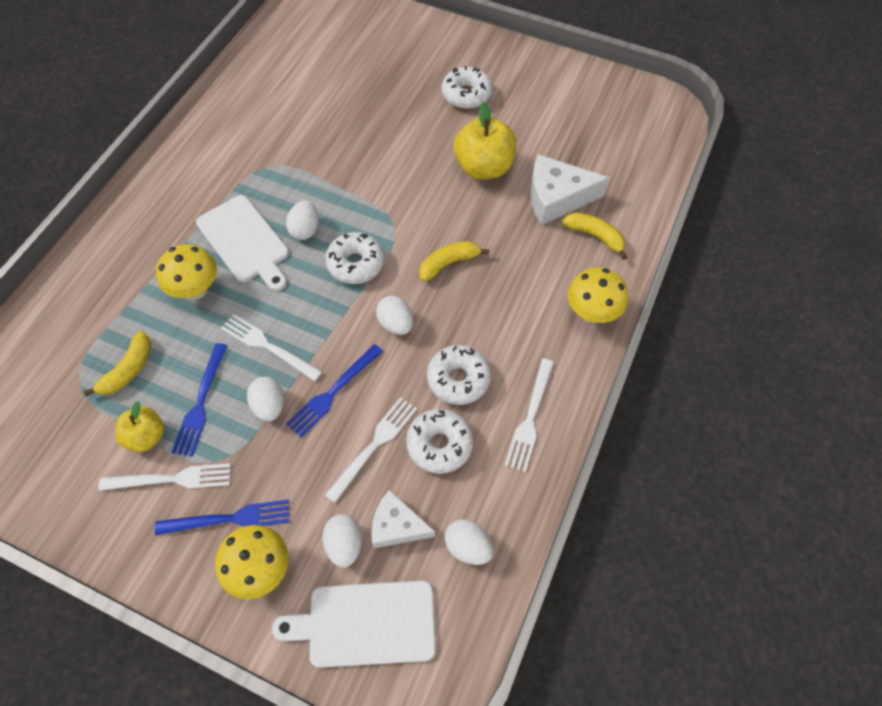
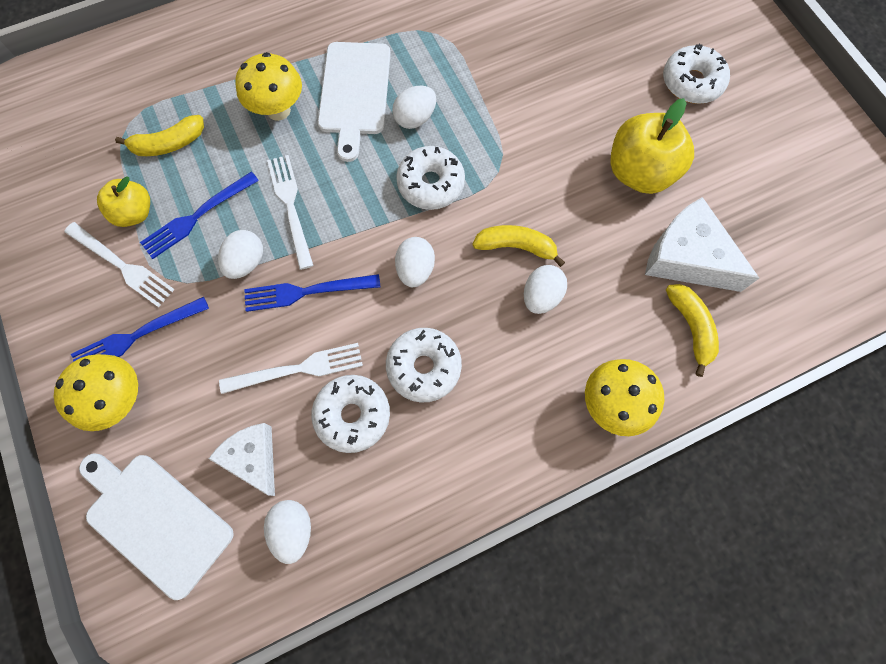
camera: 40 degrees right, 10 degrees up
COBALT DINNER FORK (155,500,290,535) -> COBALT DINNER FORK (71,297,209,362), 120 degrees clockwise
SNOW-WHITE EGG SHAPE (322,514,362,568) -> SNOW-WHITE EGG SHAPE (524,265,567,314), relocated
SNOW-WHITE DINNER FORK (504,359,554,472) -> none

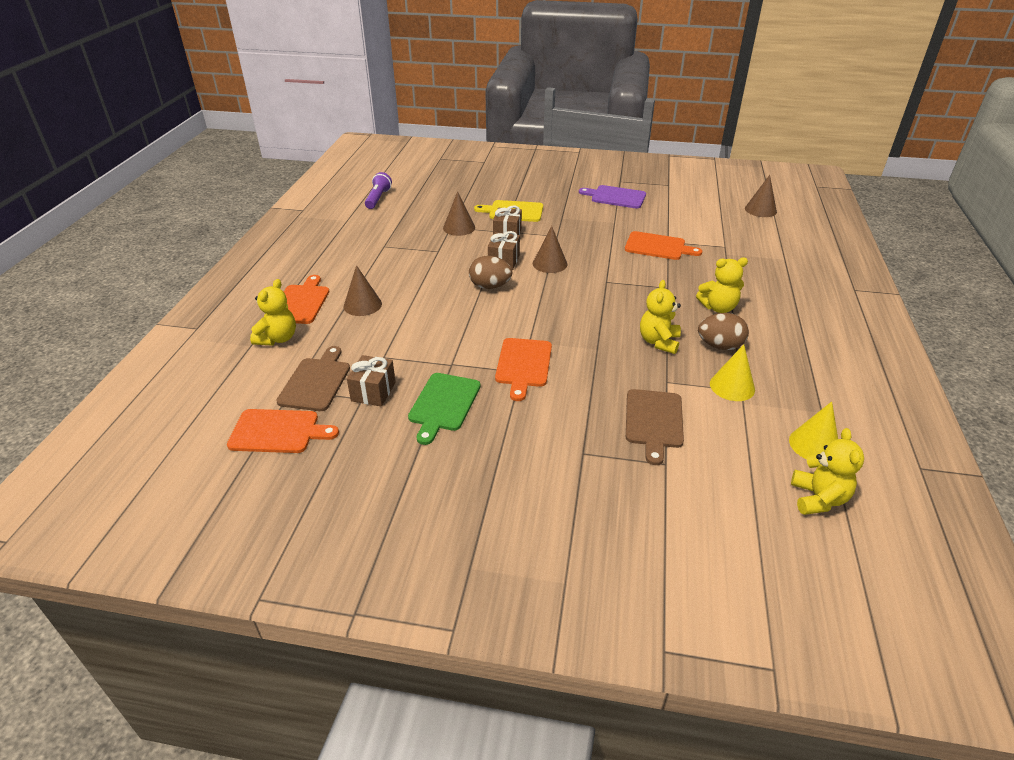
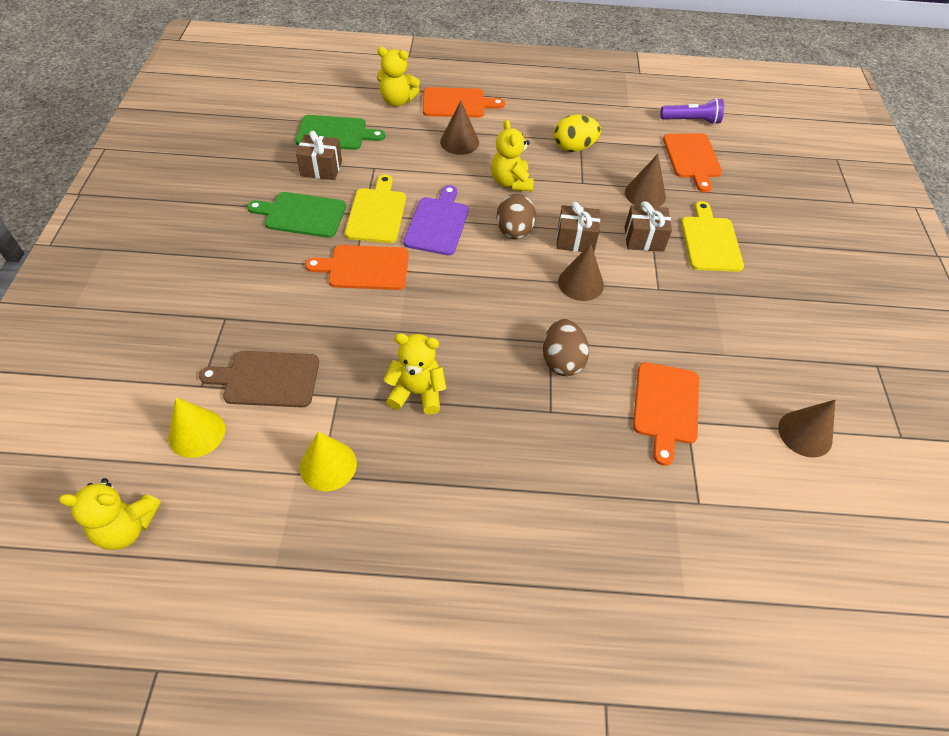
camera: 80 degrees right, 15 degrees up
ORANGE-COLOURED CHOPPING BOARD (227,409,339,453) -> ORANGE-COLOURED CHOPPING BOARD (663,133,722,192), relocated
RUSSET CHOPPING BOARD (276,346,350,411) -> LEAF-GREEN CHOPPING BOARD (295,115,385,150)
VIOLET CHOPPING BOARD (579,185,646,209) -> VIOLET CHOPPING BOARD (403,185,469,255), relocated
BRIGHT YELLOW TEDDY BEAR (696,257,748,313) -> BRIGHT YELLOW TEDDY BEAR (491,120,534,191), relocated
RUSSET EGG SHAPE (698,313,749,350) -> RUSSET EGG SHAPE (543,319,589,376), relocated
RUSSET SOLID CONE (745,175,777,217) -> RUSSET SOLID CONE (778,400,836,458), relocated
BRIGHT YELLOW SOLID CONE (789,402,838,459) -> BRIGHT YELLOW SOLID CONE (168,398,225,458), relocated
none -> BRIGHT YELLOW CHOPPING BOARD (345,175,406,243)
none -> BRIGHT YELLOW EGG SHAPE (554,114,601,152)

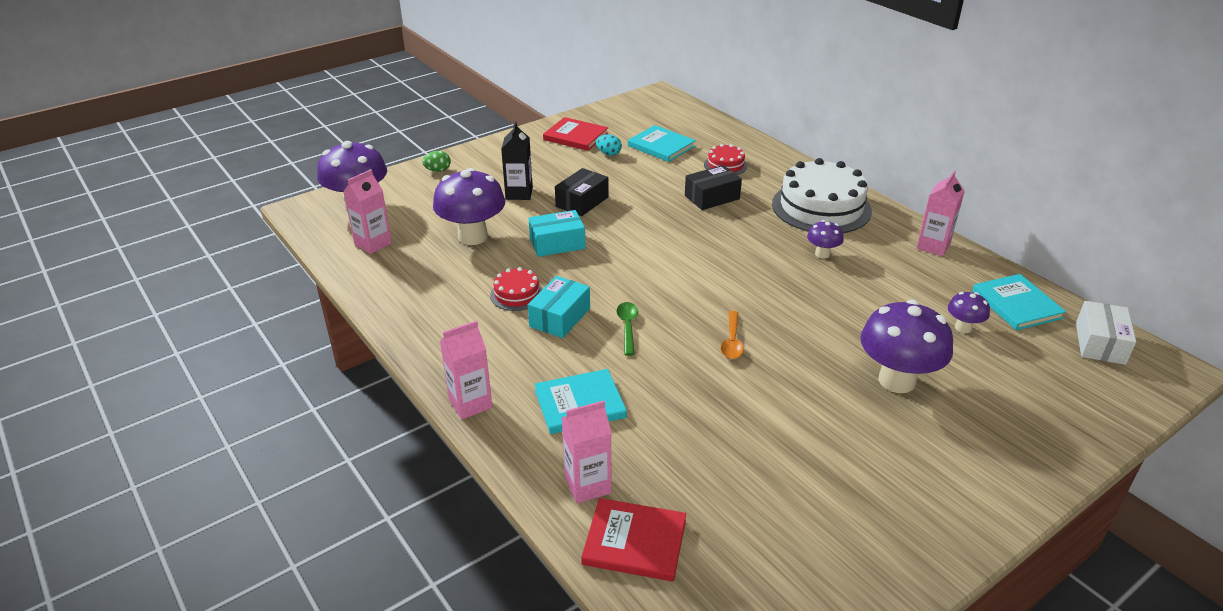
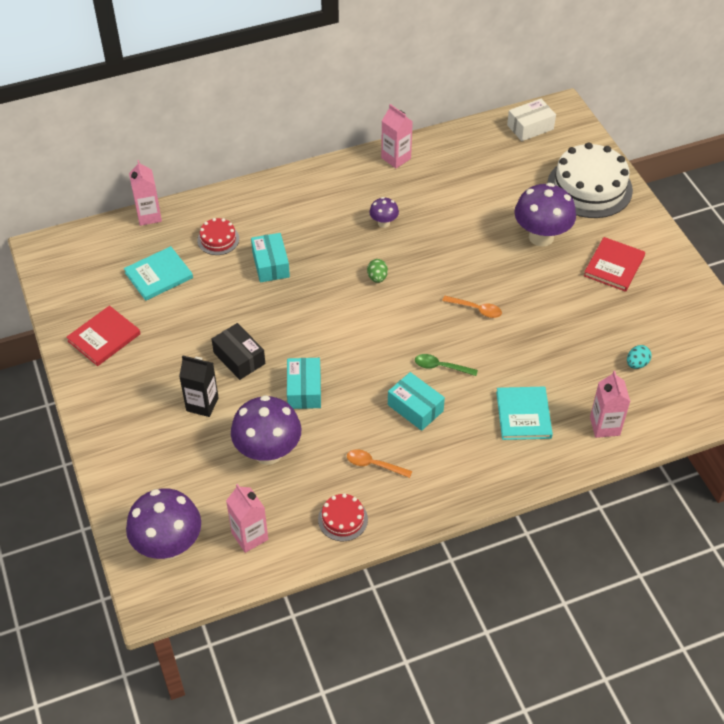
camera: 75 degrees left, 15 degrees up
LEAF-GREEN EGG SHAPE (422,151,451,172) -> LEAF-GREEN EGG SHAPE (367,259,388,283), relocated
ROSY MILK CARTON (440,321,492,419) -> ROSY MILK CARTON (129,160,162,226), relocated
CRIMSON LAYER CAKE (490,267,543,311) -> CRIMSON LAYER CAKE (318,493,368,541), relocated
CRIMSON BOOK (581,498,686,581) -> CRIMSON BOOK (584,237,645,292), relocated
TURQUOISE EGG SHAPE (596,134,622,156) -> TURQUOISE EGG SHAPE (627,345,652,369), relocated
JET-BLACK PACKAGE (685,165,742,210) -> TURQUOISE PACKAGE (251,233,290,283)
SNOW-WHITE LAYER CAKE (772,158,872,233) -> SNOW-WHITE LAYER CAKE (547,142,633,218), relocated
VIOLET MUSHROOM (948,292,990,333) -> none
TURQUOISE BOOK (972,274,1066,330) -> none
SNOW-WHITE PACKAGE (1076,301,1136,365) -> SNOW-WHITE PACKAGE (507,99,556,141), 60 degrees counterclockwise
none -> ORANGE-COLOURED TEASPOON (347,449,412,478)

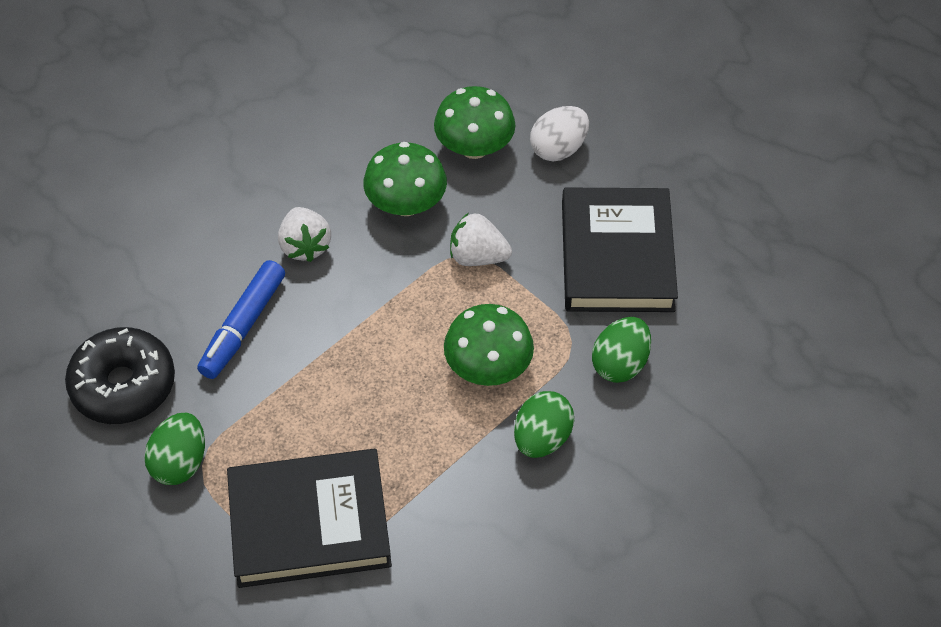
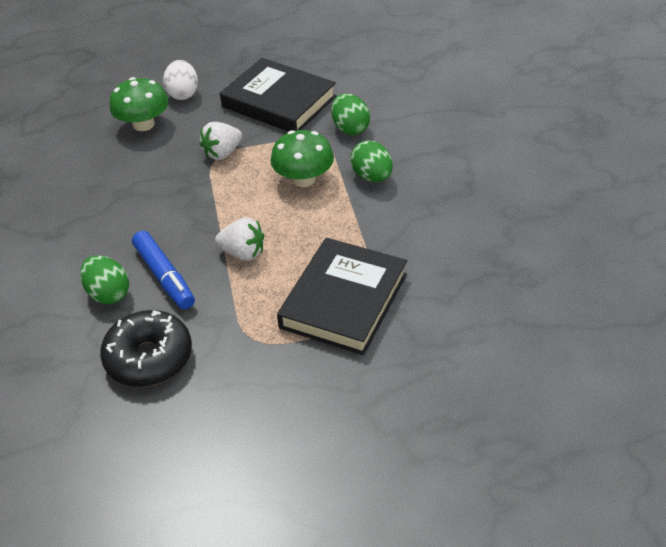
camera: 55 degrees left, 10 degrees down
LEAF-GREEN EGG SHAPE (144,413,205,485) -> LEAF-GREEN EGG SHAPE (80,255,129,304), relocated
SNOW-WHITE TOY STRAWBERRY (278,207,331,262) -> SNOW-WHITE TOY STRAWBERRY (215,217,264,261), relocated
LEAF-GREEN MUSHROOM (363,142,447,216) -> none

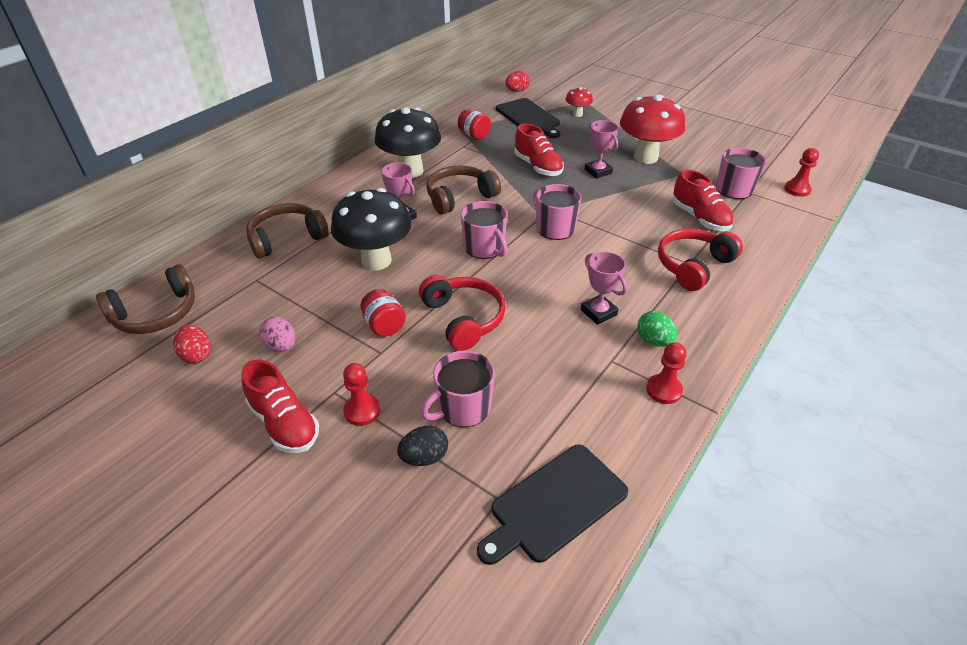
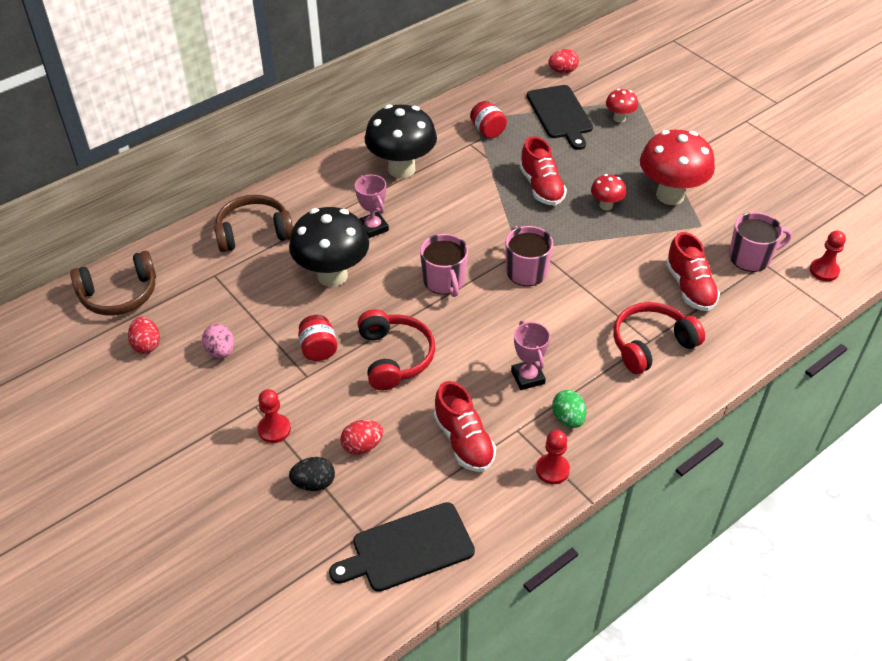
camera: 15 degrees right, 5 degrees up
CRIMSON LACE-UP SHOE (241,359,319,453) -> CRIMSON LACE-UP SHOE (434,381,496,472), relocated
ROSY TEA MUG (420,350,495,427) -> CRIMSON EGG SHAPE (341,420,384,455)
RUSSET HEADSET (426,166,501,215) -> none
ROSY TROPHY (584,120,619,179) -> CRIMSON MUSHROOM (591,174,626,210)

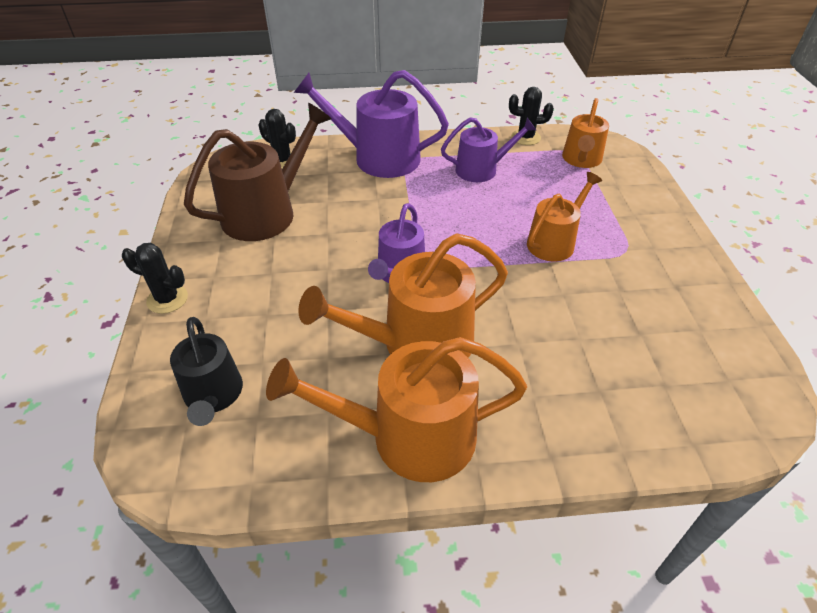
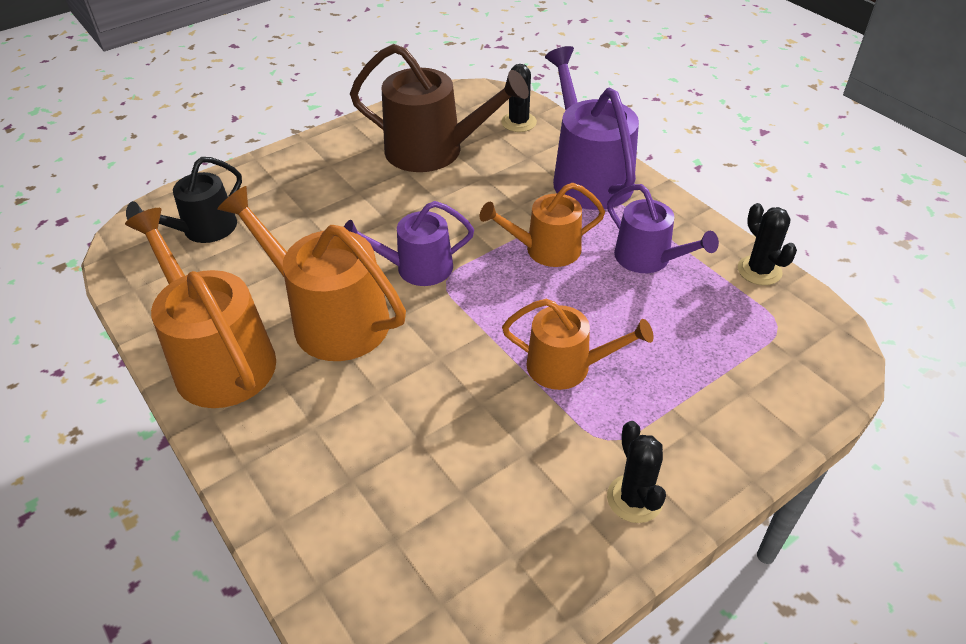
camera: 60 degrees right, 0 degrees up
JET-BLACK SAGUARO CACTUS (122,243,188,314) -> JET-BLACK SAGUARO CACTUS (607,421,666,523), relocated
ORANGE-COLOURED WATERING POT (562,98,609,168) -> ORANGE-COLOURED WATERING POT (480,183,605,267), relocated

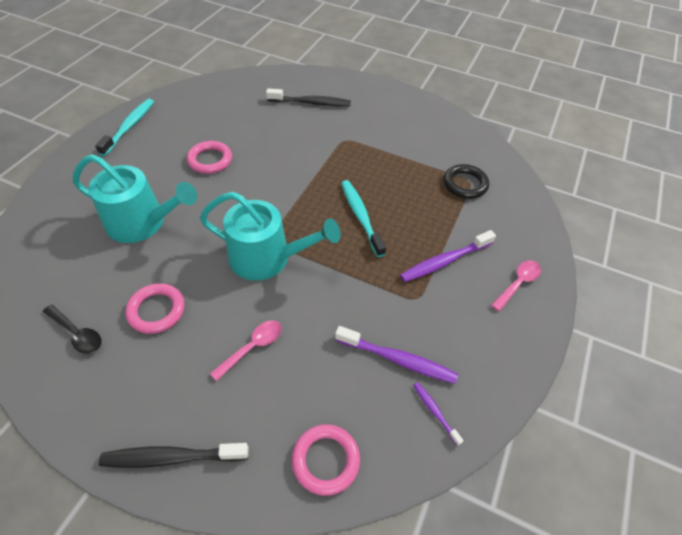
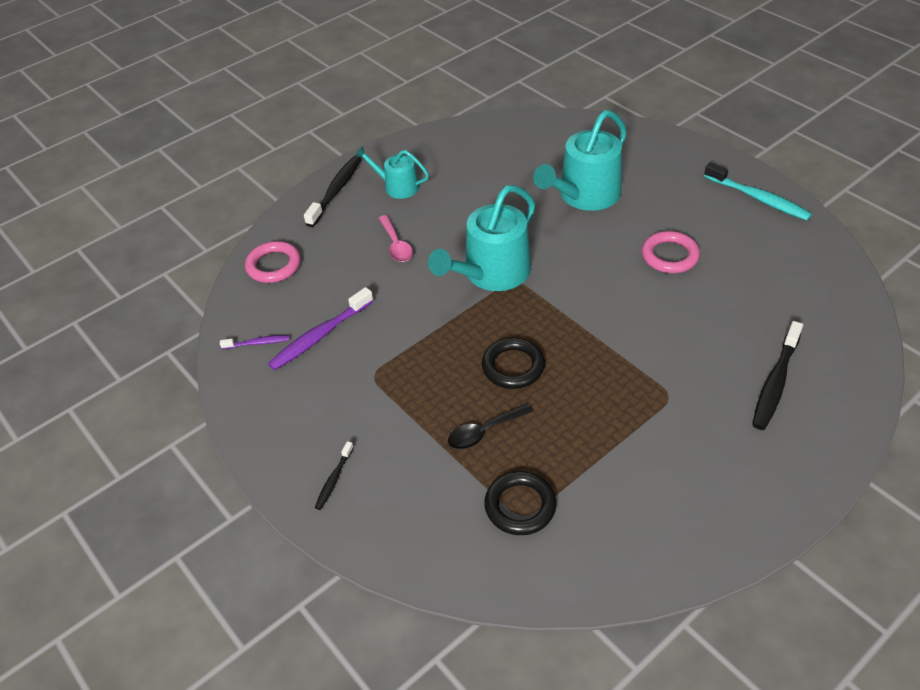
camera: 120 degrees right, 5 degrees down
JET-BLACK TEASPOON (43,305,102,354) -> JET-BLACK TEASPOON (448,403,533,449), relocated
ROSY TORUS (125,283,185,334) -> none
TURQUOISE TOOTHBRUSH (341,180,386,257) -> JET-BLACK TORUS (482,338,545,389)
VIOLET TOOTHBRUSH (400,230,496,282) -> none
ROSY TEASPOON (491,260,541,311) -> JET-BLACK TOOTHBRUSH (315,441,354,510)
none -> TURQUOISE WATERING POT (355,146,429,199)

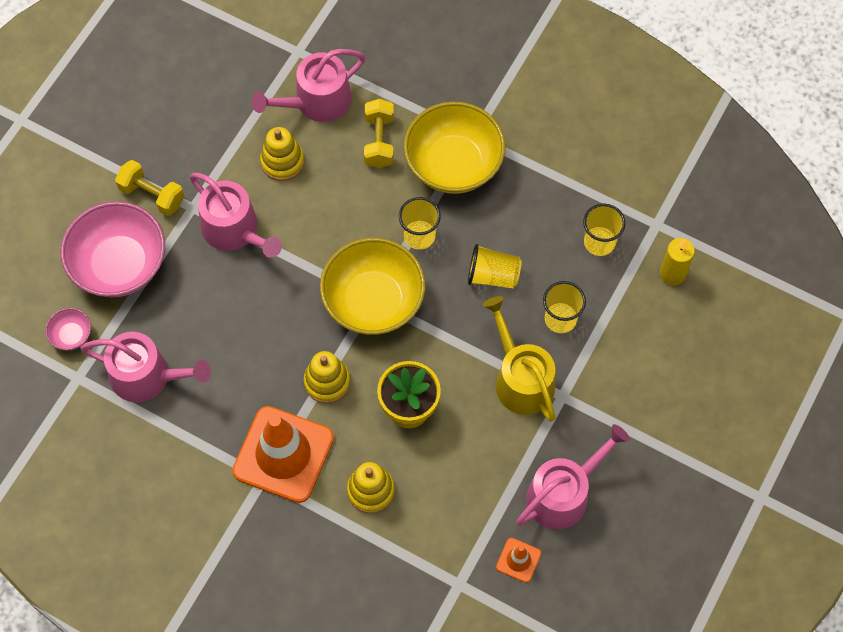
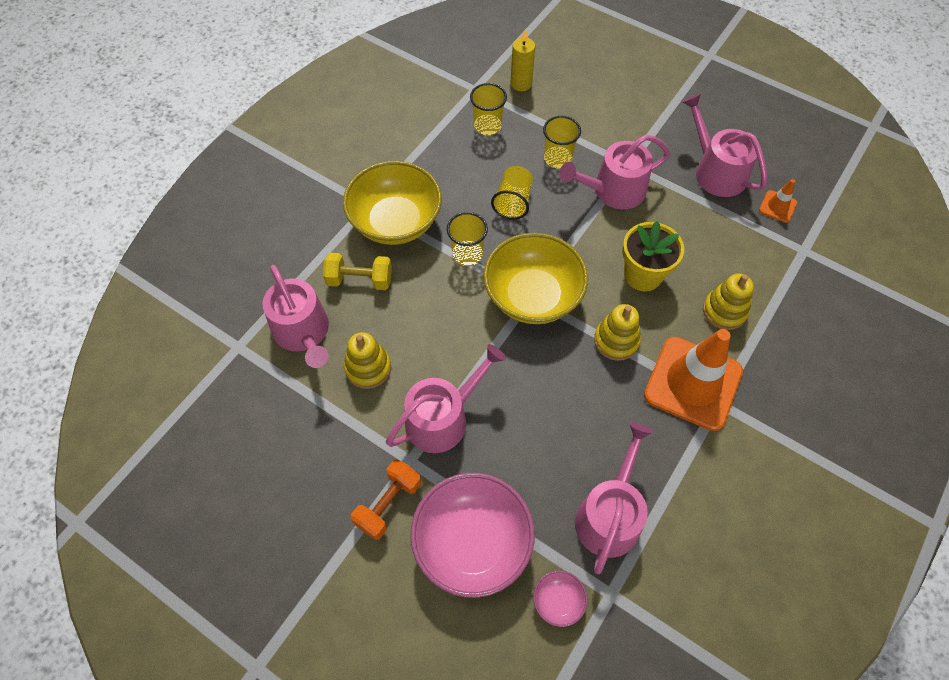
camera: 85 degrees left, 5 degrees down
BRIGHT YELLOW HAND WEIGHT (115,160,184,216) -> ORANGE-COLOURED HAND WEIGHT (351,460,421,540)
BRIGHT YELLOW WATERING POT (483,296,556,422) -> ROSY WATERING POT (559,135,670,209)

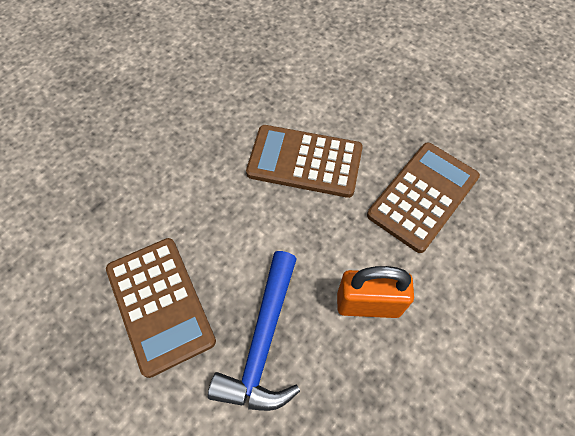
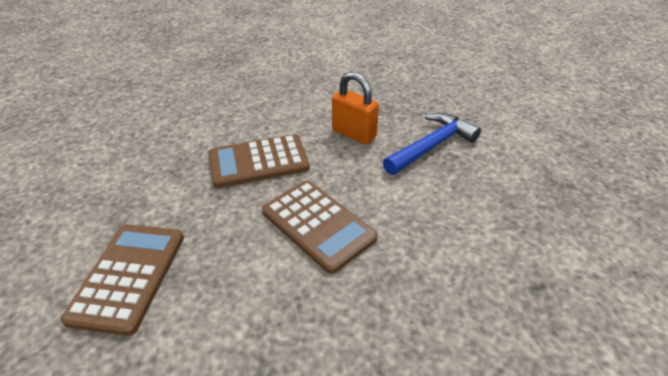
camera: 145 degrees left, 20 degrees down
RUSSET CALCULATOR (106,238,216,378) -> RUSSET CALCULATOR (61,224,184,336), relocated

